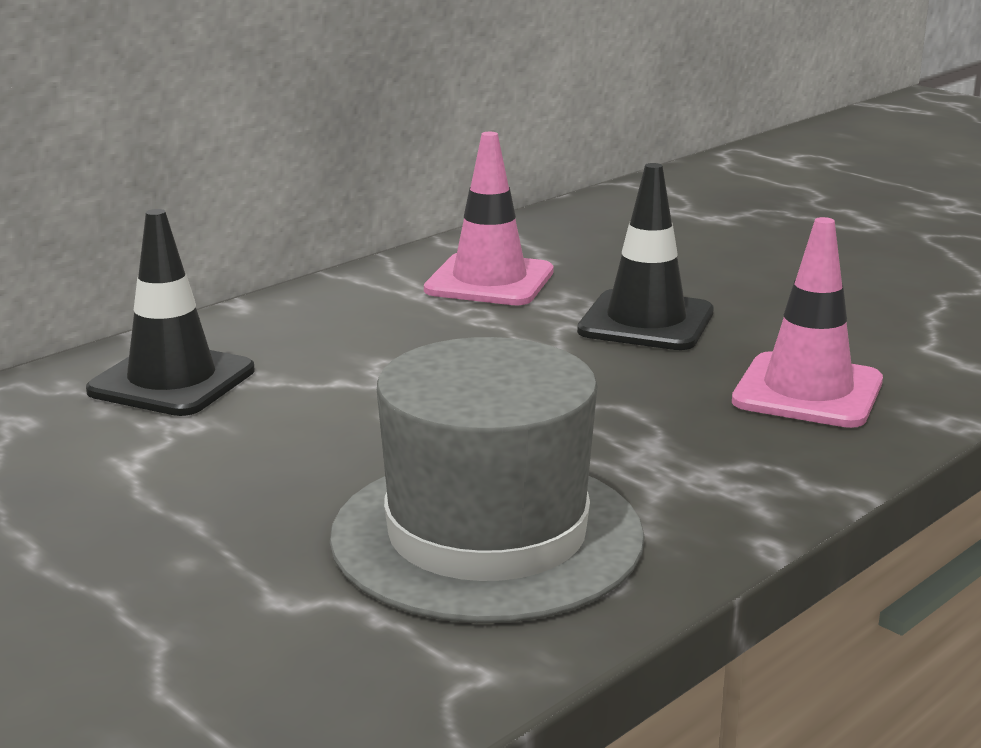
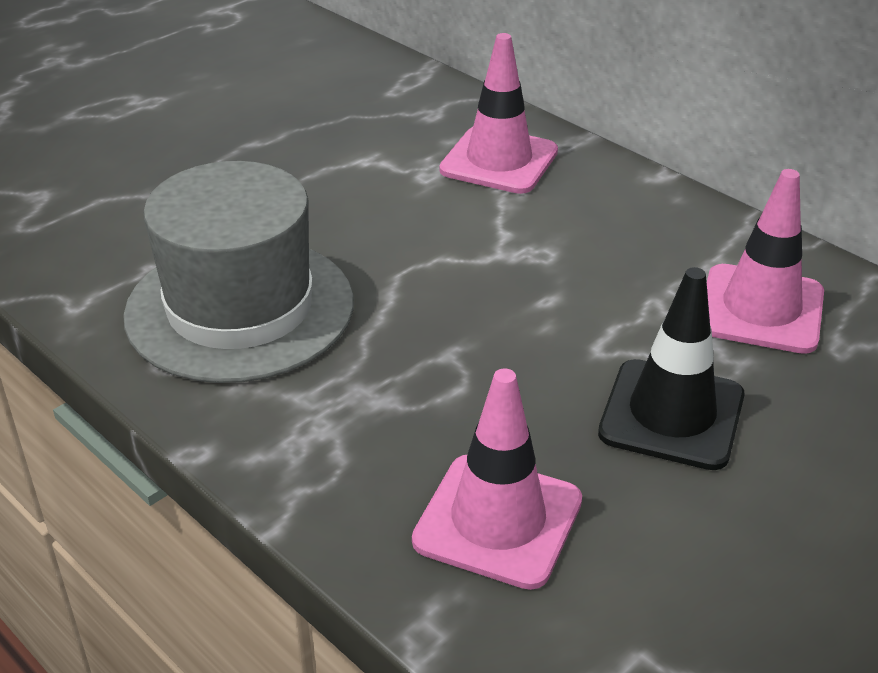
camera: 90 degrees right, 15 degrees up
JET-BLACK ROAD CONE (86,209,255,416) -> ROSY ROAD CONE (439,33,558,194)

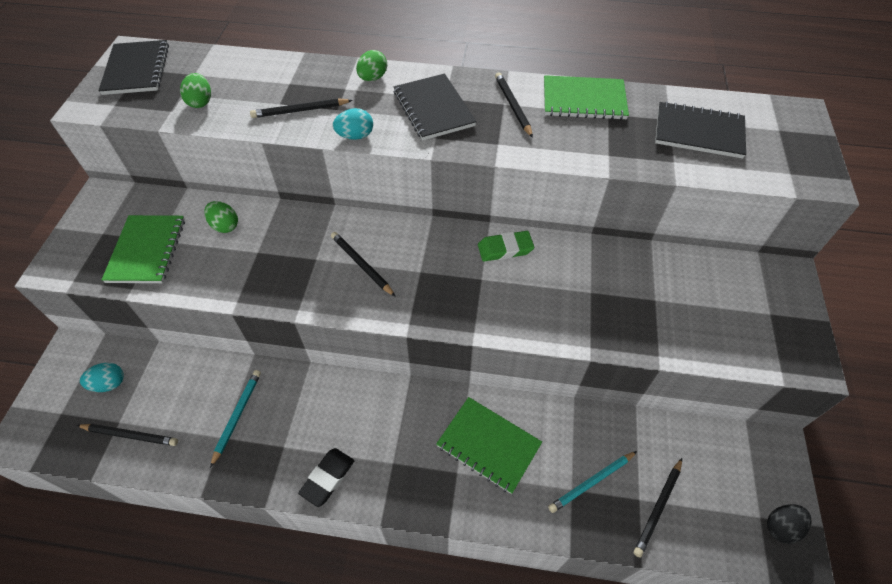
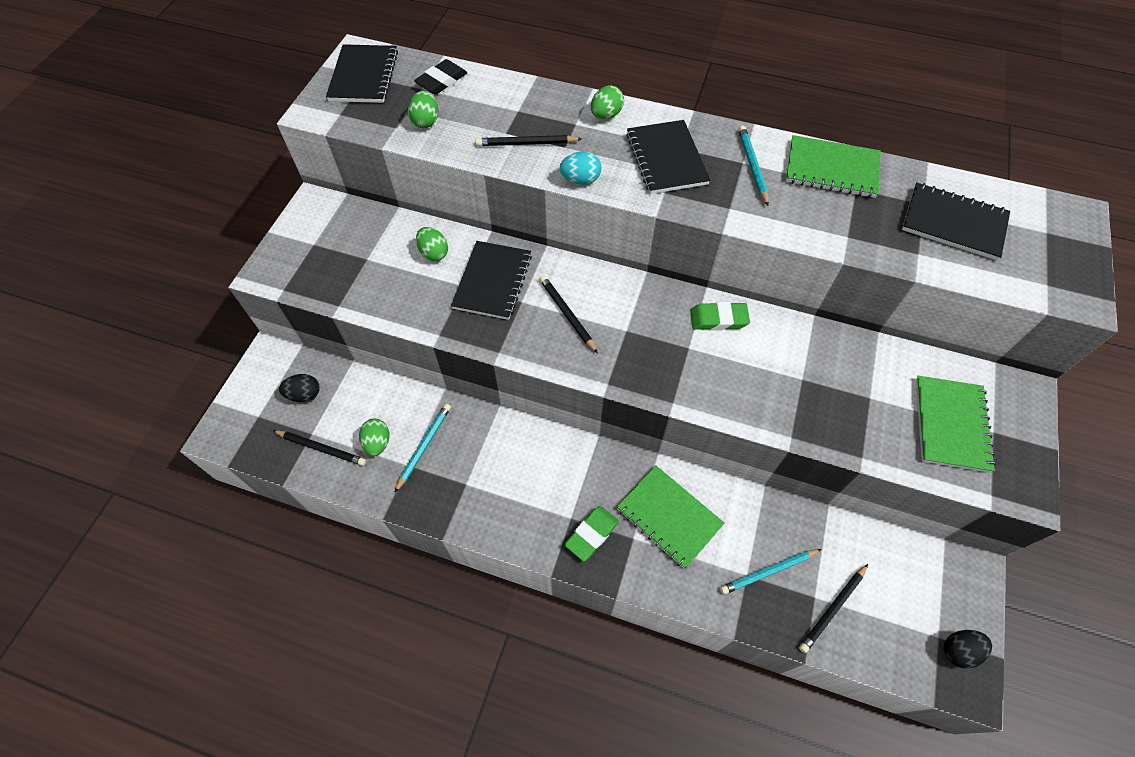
camera: 10 degrees right, 5 degrees up
TURQUOISE EGG SHAPE (80,363,124,392) -> JET-BLACK EGG SHAPE (279,374,320,402)
LEAF-GREEN NOTEPAD (102,215,185,283) -> LEAF-GREEN NOTEPAD (916,376,996,473), relocated
JET-BLACK PENCIL ERASER (298,448,354,507) -> JET-BLACK PENCIL ERASER (414,59,467,95), relocated
JET-BLACK PENCIL (495,72,533,138) -> TURQUOISE PENCIL (738,125,769,206)
none -> LEAF-GREEN EGG SHAPE (359,419,389,456)
none -> JET-BLACK NOTEPAD (451,241,532,320)
none -> LEAF-GREEN PENCIL ERASER (564,506,619,561)

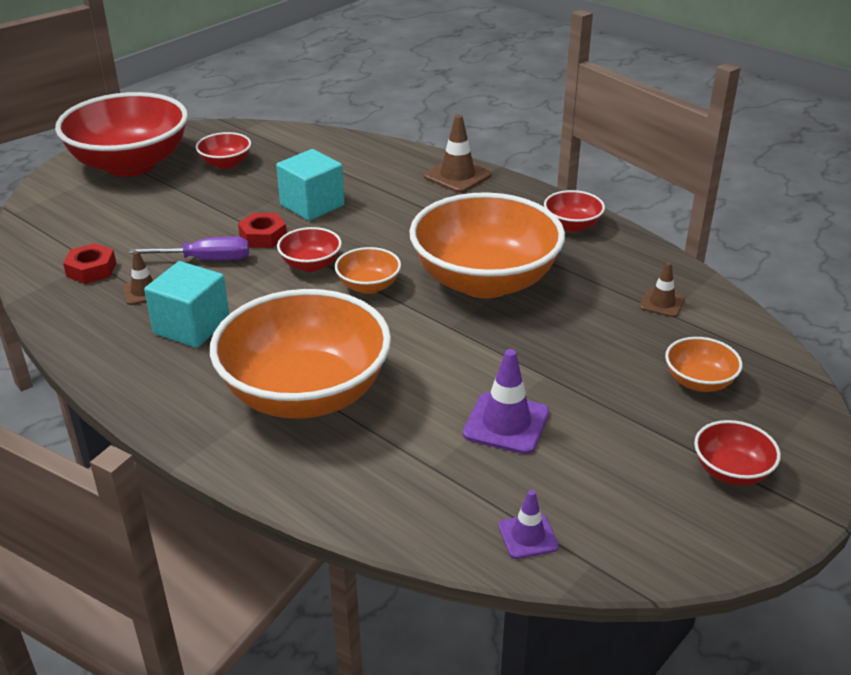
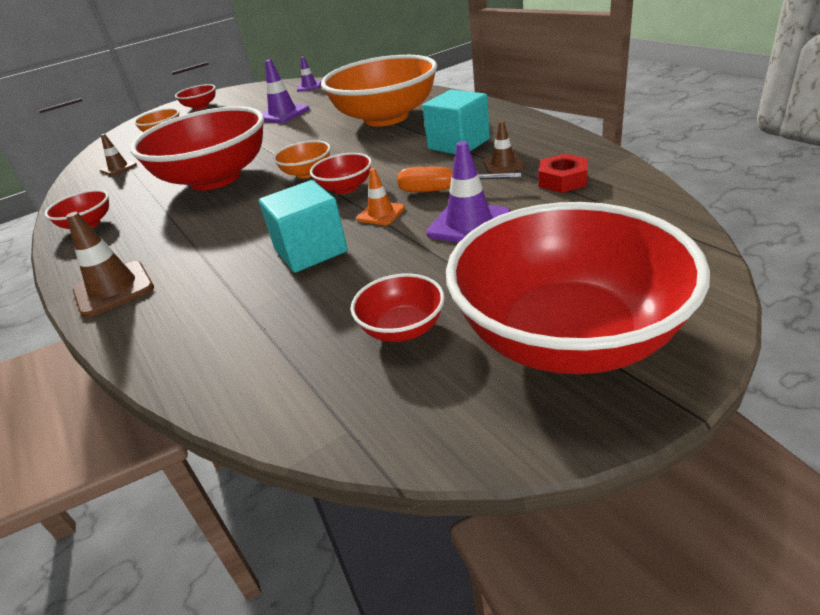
camera: 160 degrees left, 0 degrees up
VIOLET HAND SCREWDRIVER (129,237,249,261) -> ORANGE-COLOURED HAND SCREWDRIVER (397,167,521,192)
CRIMSON HEX NUT (238,213,287,248) -> ORANGE-COLOURED ROAD CONE (356,168,405,225)
ORANGE-COLOURED BOWL (409,192,565,298) -> CRIMSON BOWL (130,106,264,190)
none -> VIOLET ROAD CONE (426,141,511,242)

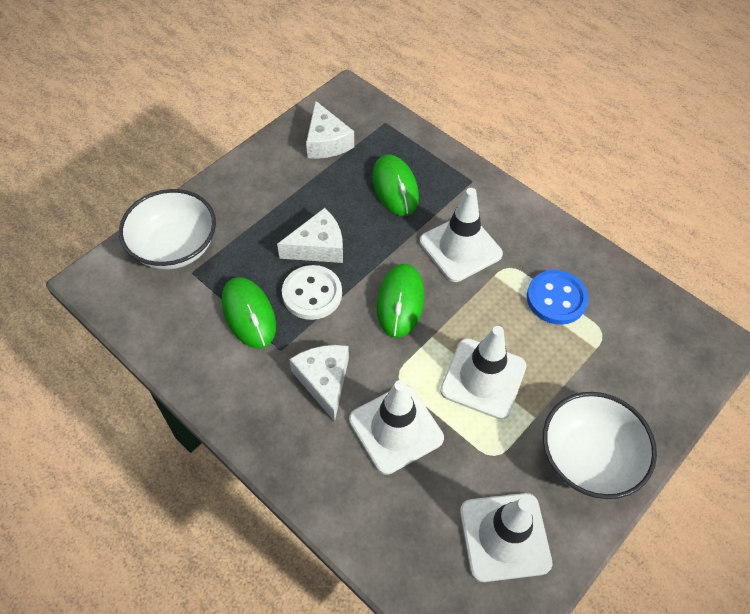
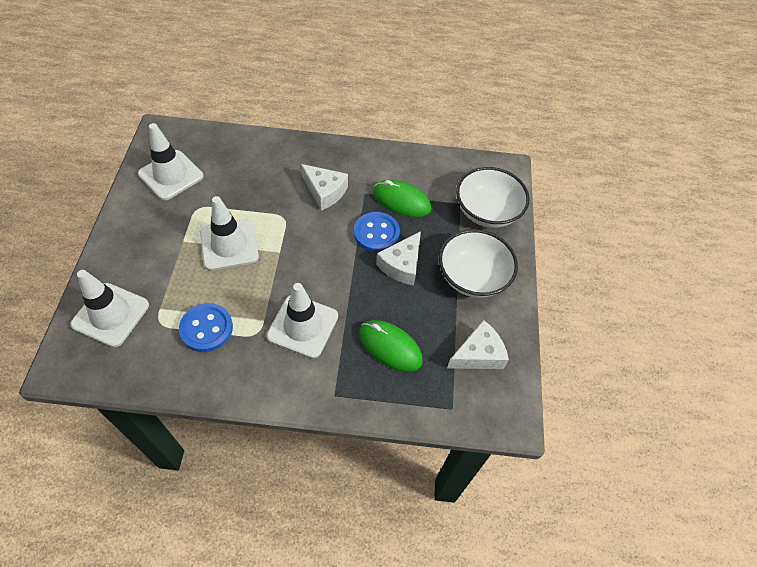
camera: 140 degrees right, 0 degrees up
SNOW-WHITE SHIRT BUTTON (282,265,342,320) -> COBALT SHIRT BUTTON (354,212,400,252)
SNOW-WHITE PIECE OF CHEESE (306,100,354,159) -> SNOW-WHITE PIECE OF CHEESE (447,320,509,369), 120 degrees clockwise
SNOW-WHITE ROAD CONE (349,380,444,475) -> SNOW-WHITE ROAD CONE (71,270,149,347), relocated
LEAF-GREEN MOUSE (377,264,424,338) -> none
SNOW-WHITE BOWL (543,392,657,499) -> SNOW-WHITE BOWL (439,229,518,298), relocated

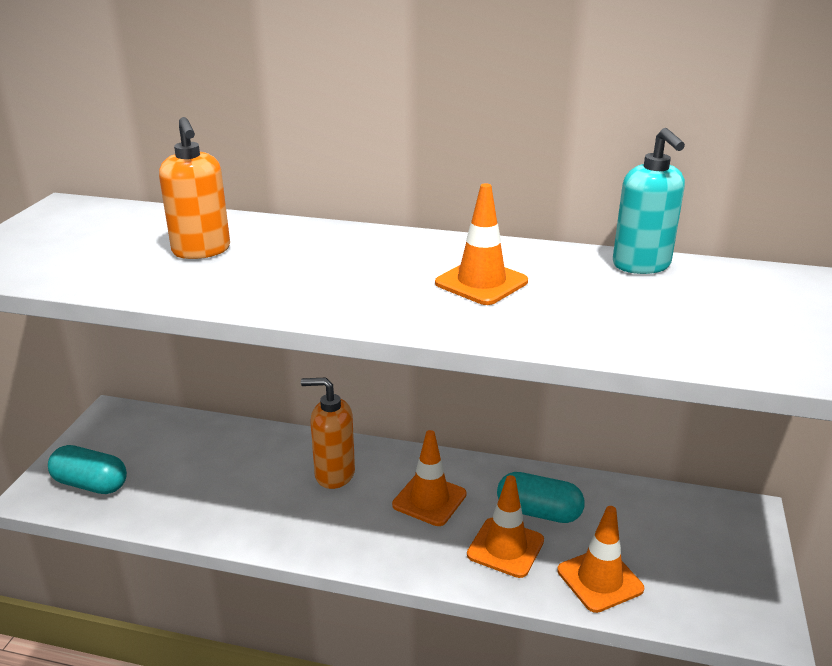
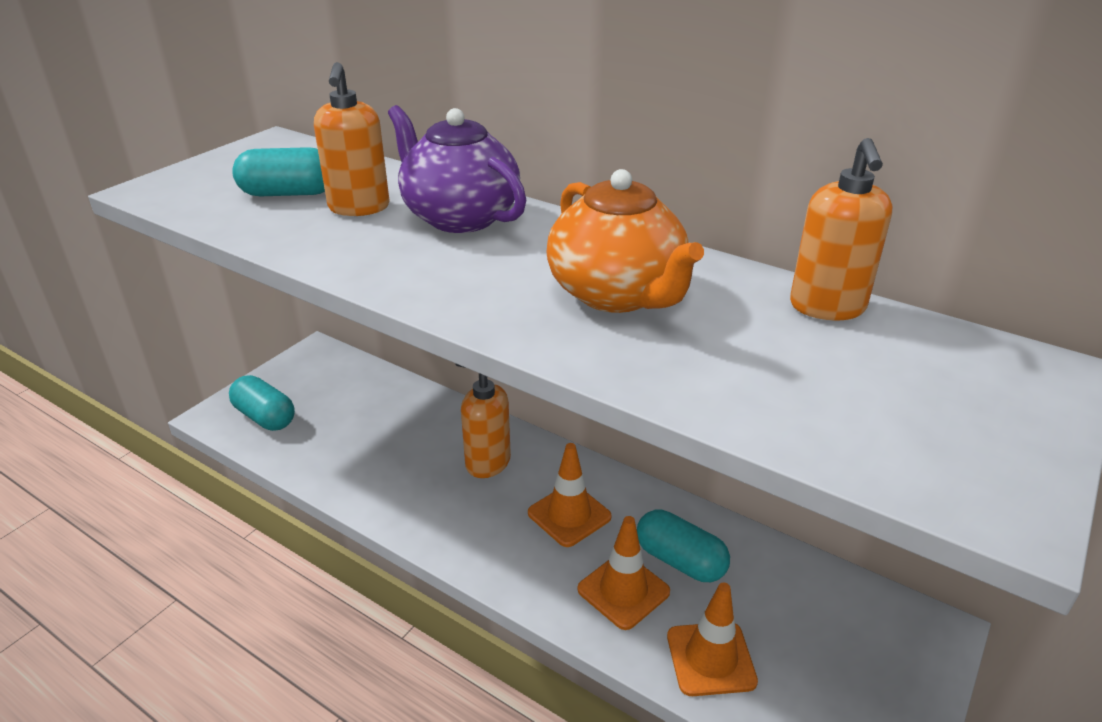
camera: 20 degrees right, 5 degrees up
ORANGE-COLOURED ROAD CONE (435,183,528,305) -> ORANGE-COLOURED TEAPOT (546,169,704,313)
TURQUOISE SOAP PUMP (613,128,685,274) -> ORANGE-COLOURED SOAP PUMP (790,138,892,320)
none -> TURQUOISE PILL (232,147,325,196)
none -> VIOLET TEAPOT (388,105,526,233)

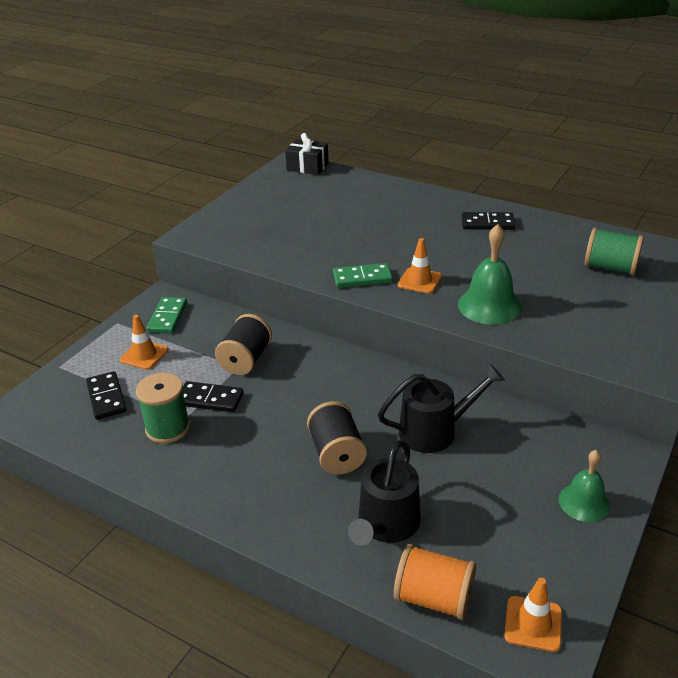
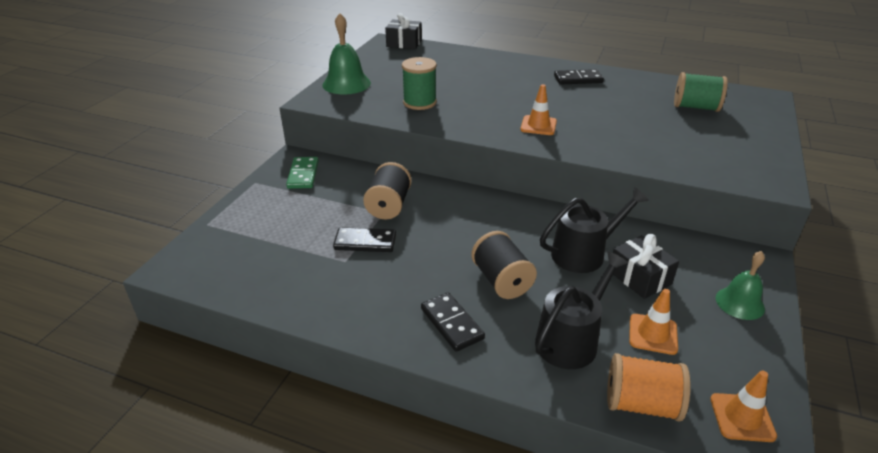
camera: 10 degrees left, 0 degrees up
JET-BLACK DOMINO (86,371,127,420) -> JET-BLACK DOMINO (421,292,485,352), relocated
ORANGE-COLOURED ROAD CONE (120,315,168,370) -> ORANGE-COLOURED ROAD CONE (629,289,678,355), relocated
LEAF-GREEN SPOOL (136,373,190,444) -> LEAF-GREEN SPOOL (402,57,437,110), relocated
LEAF-GREEN DOMINO (333,263,393,288) -> none
JET-BLACK WATERING POT (348,440,421,546) -> JET-BLACK WATERING POT (535,251,628,369), 150 degrees counterclockwise
LEAF-GREEN BELL (458,224,522,324) -> LEAF-GREEN BELL (322,13,371,95), relocated
none -> JET-BLACK PRESENT (613,234,679,299)

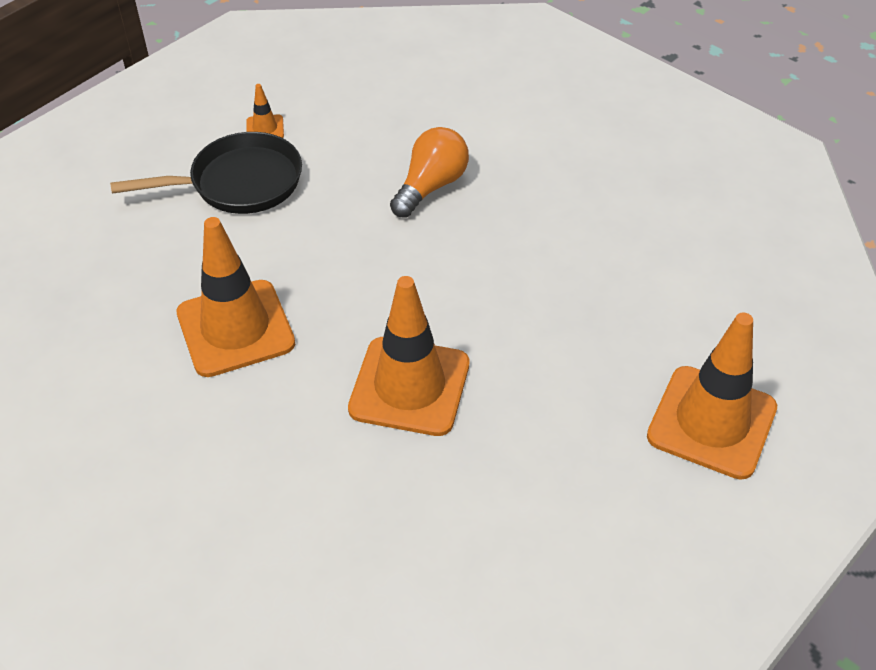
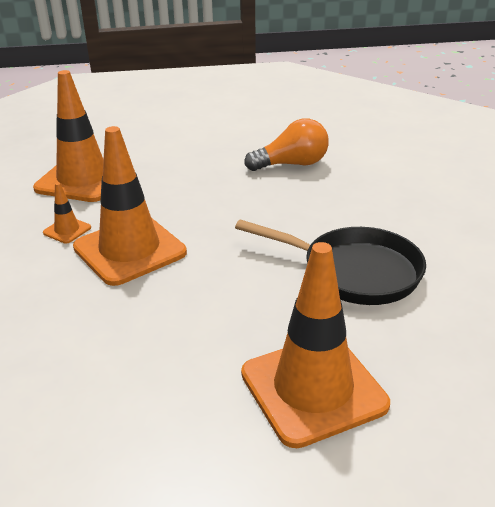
camera: 40 degrees right, 15 degrees down
JET-BLACK FRYING PAN (110,132,302,214) -> JET-BLACK FRYING PAN (235,219,426,305), relocated
ORANGE-COLOURED ROAD CONE (246,84,284,138) -> ORANGE-COLOURED ROAD CONE (43,182,91,244), relocated

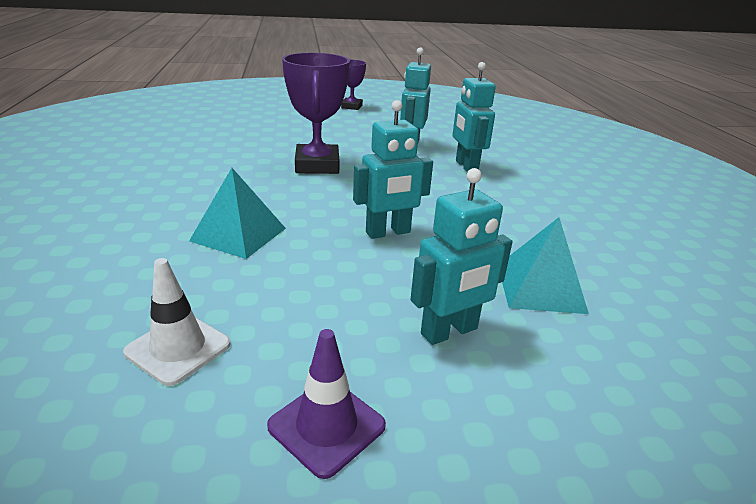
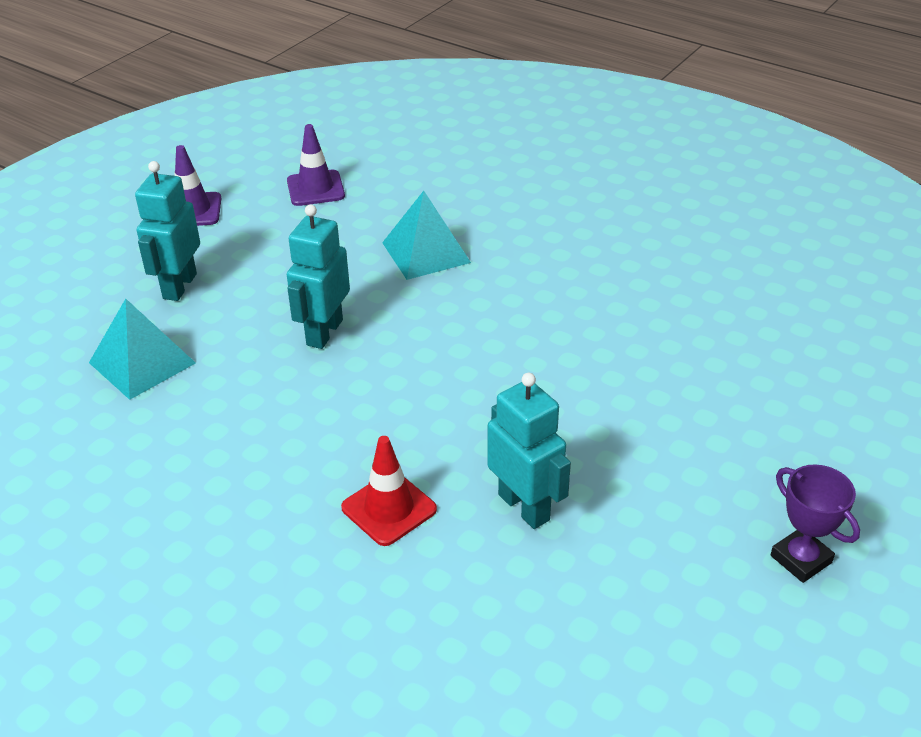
camera: 135 degrees right, 10 degrees up
SNOW-WHITE ROAD CONE (123,258,231,386) -> VIOLET ROAD CONE (287,124,345,206)
VIOLET TROPHY (282,53,350,174) -> none
TURQUOISE ROBOT FIGURE (452,62,496,172) -> CRIMSON ROAD CONE (341,436,437,546)

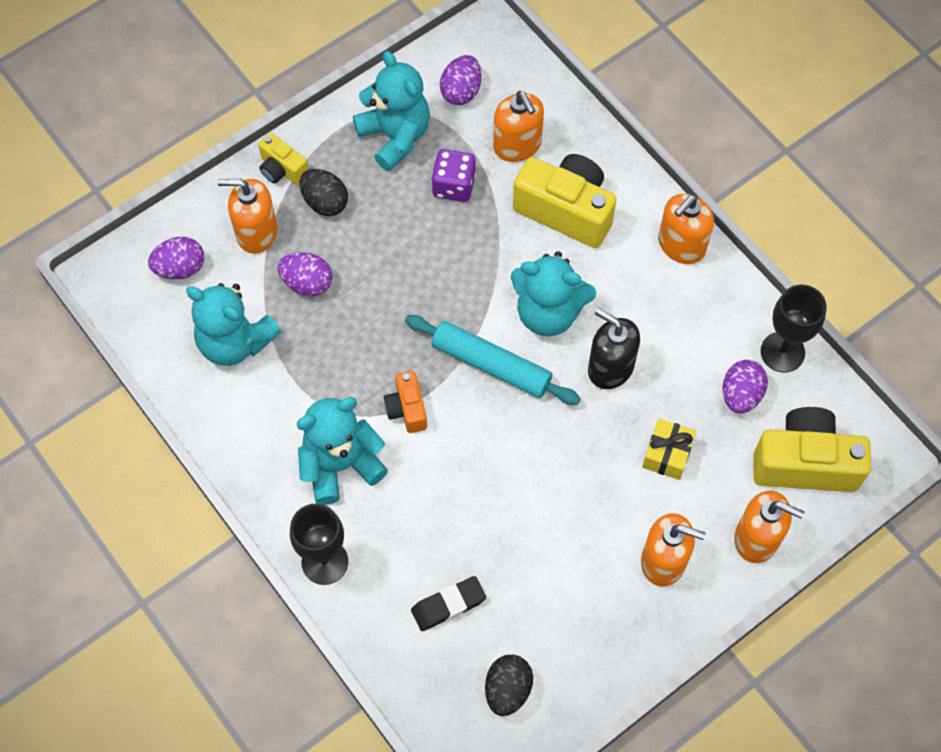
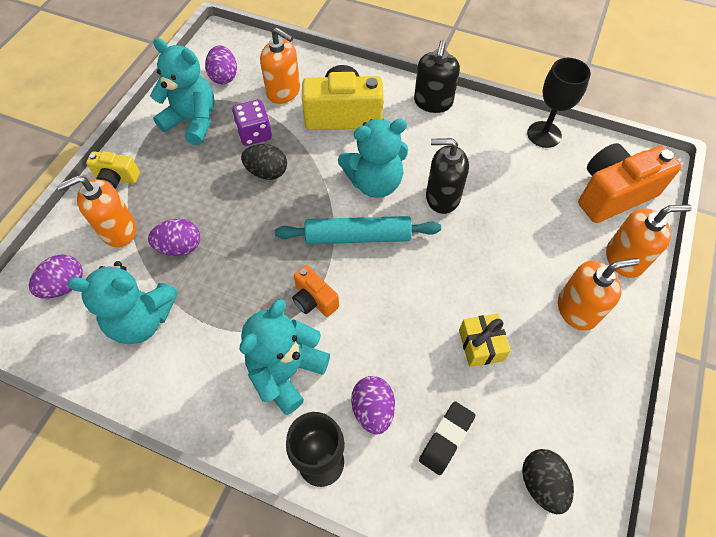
camera: 30 degrees left, 5 degrees down
JET-BLACK EGG SHAPE (300,169,348,216) -> JET-BLACK EGG SHAPE (241,144,287,180), relocated
BRIGHT YELLOW PRESENT (642,418,696,480) -> BRIGHT YELLOW PRESENT (459,314,511,367), relocated
ORANGE-COLOURED SOAP PUMP (658,194,714,264) -> JET-BLACK SOAP PUMP (414,40,460,113)
VIOLET EGG SHAPE (722,360,768,414) -> VIOLET EGG SHAPE (351,376,395,435), relocated
BRIGHT YELLOW CAMERA (753,407,871,492) -> ORANGE-COLOURED CAMERA (578,143,682,223)

